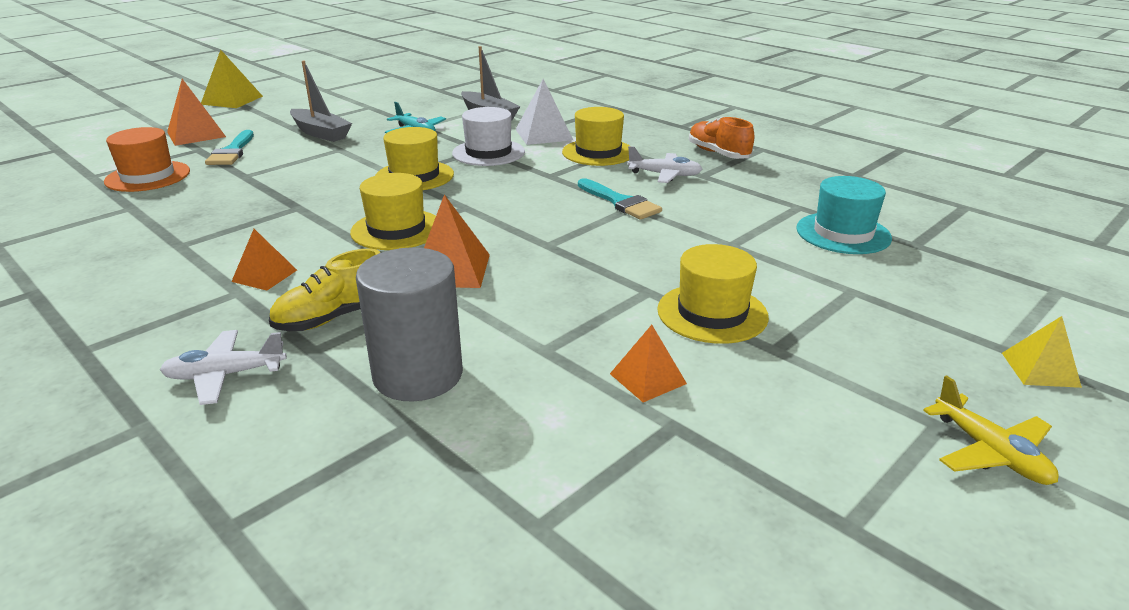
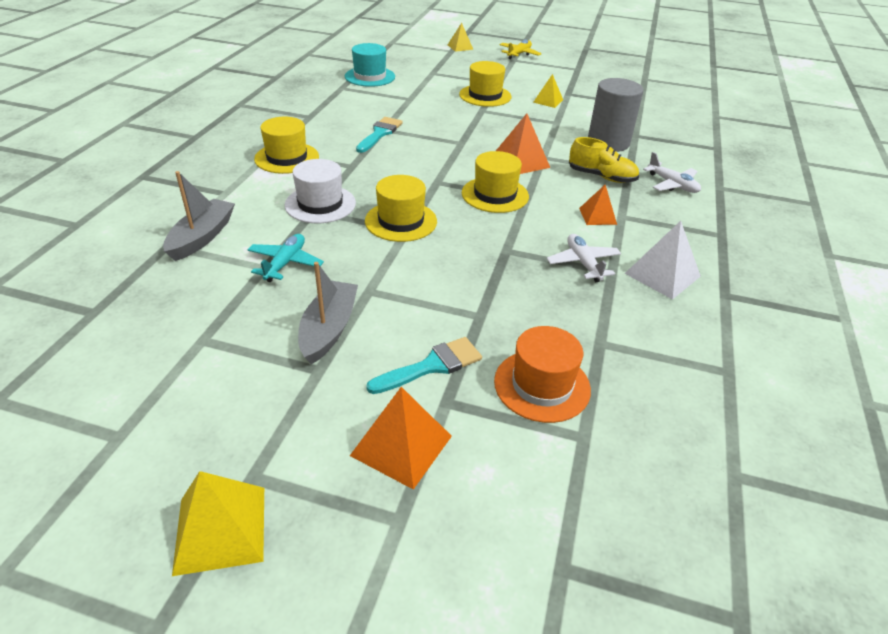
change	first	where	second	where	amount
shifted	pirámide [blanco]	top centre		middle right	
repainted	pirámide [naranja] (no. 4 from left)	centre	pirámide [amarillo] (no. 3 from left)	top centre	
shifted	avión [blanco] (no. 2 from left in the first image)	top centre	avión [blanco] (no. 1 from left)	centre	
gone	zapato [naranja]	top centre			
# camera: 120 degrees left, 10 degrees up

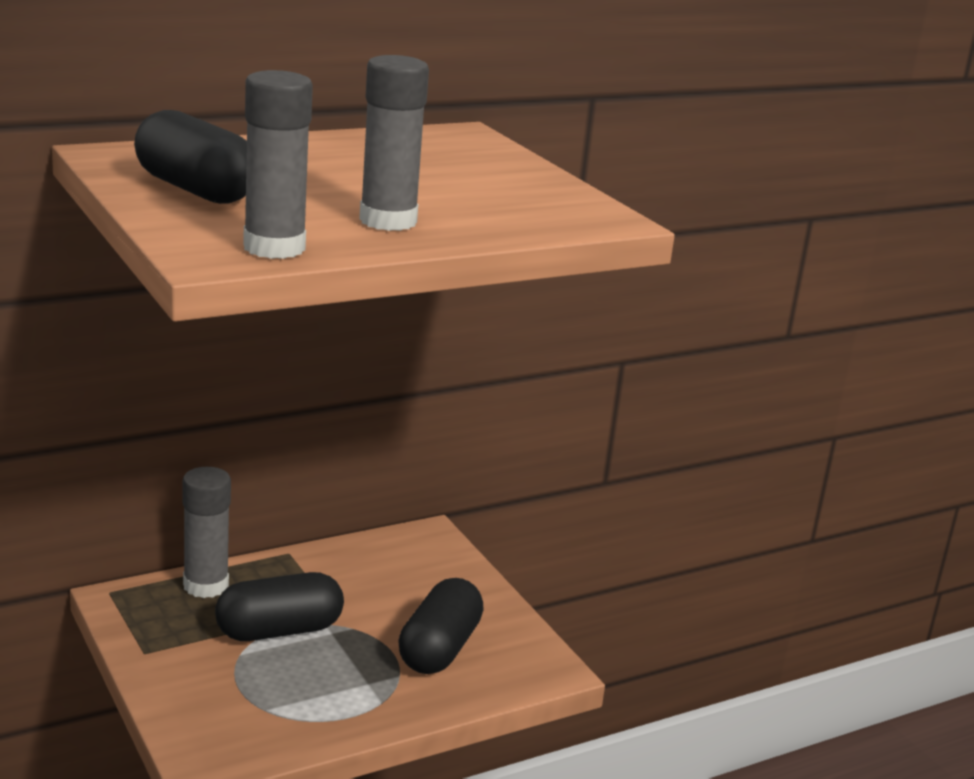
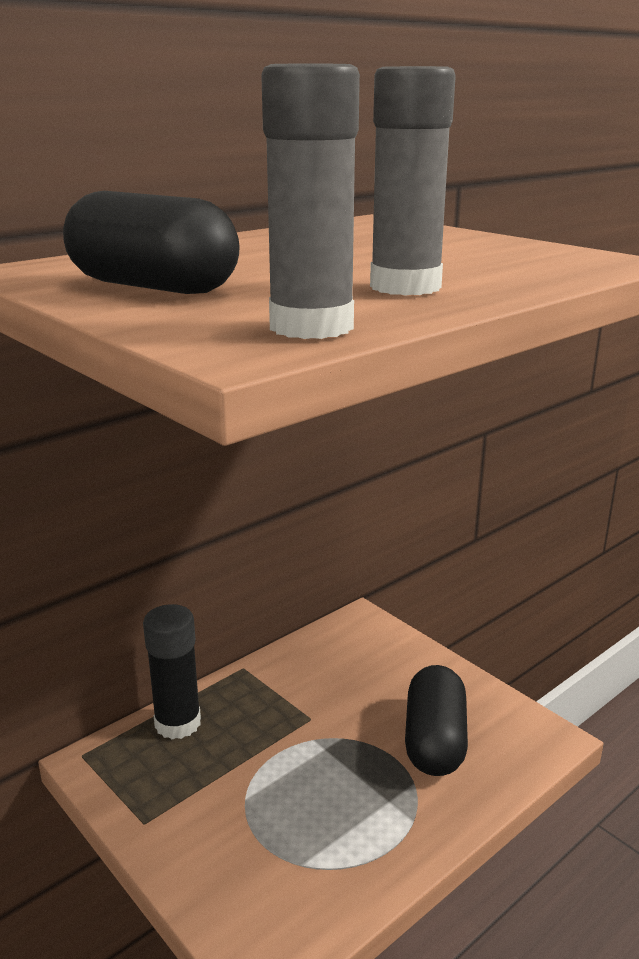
change	first	where	second	where	amount
repainted	barra de pegamento [gris] (no. 1 from left)	bottom left	barra de pegamento [negro]	bottom left	
gone	cápsula [negro] (no. 2 from left)	bottom left			
# camera: 10 degrees left, 0 degrees up

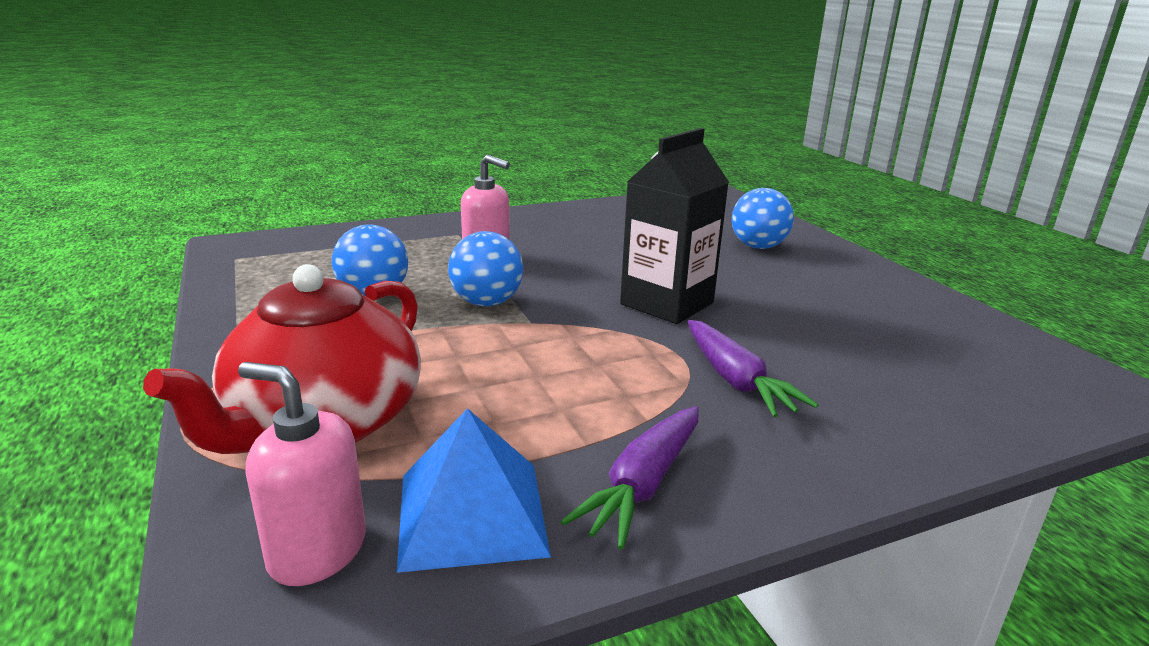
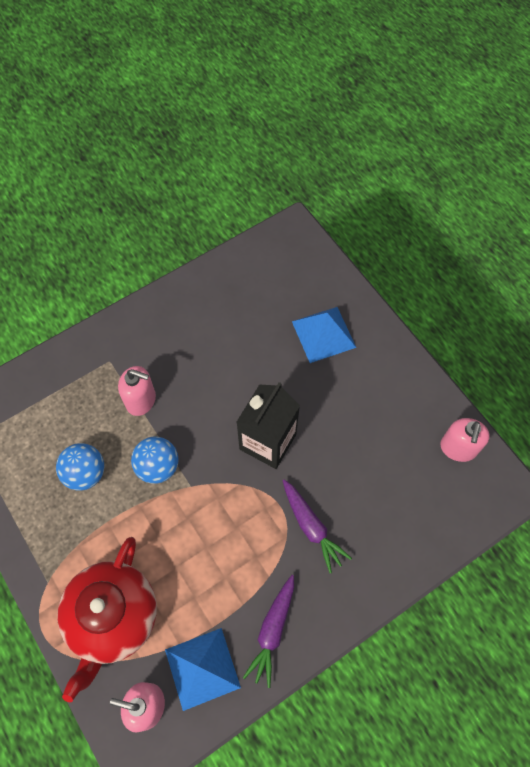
change	first	where	second	where	amount
swapped	pelota [azul] (no. 3 from left)	centre	pirámide [azul] (no. 2 from left)	centre	
new			dispensador de jabón [rosa] (no. 3 from left)	middle right	
# camera: 10 degrees left, 40 degrees up

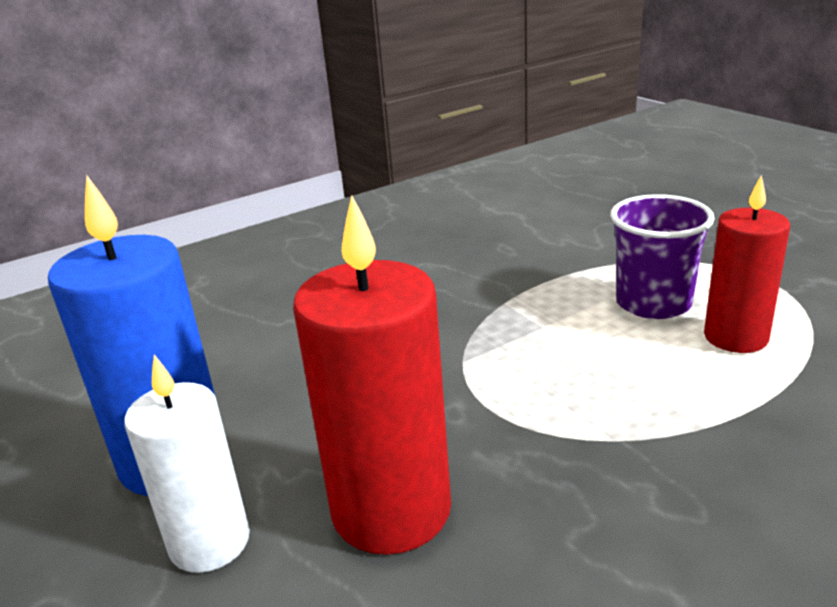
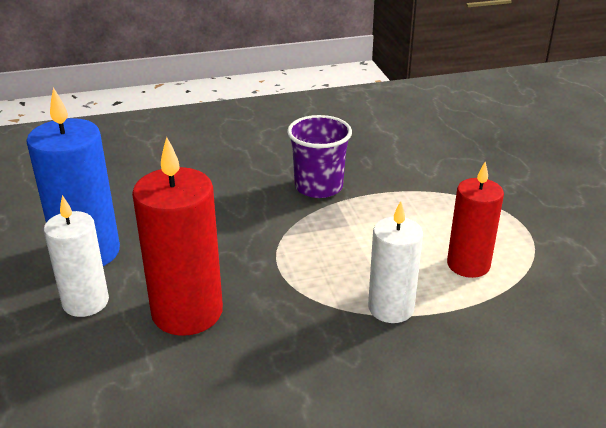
change	first	where	second	where	amount
shifted	vaso [morado]	middle right		centre	
new			vela [blanco] (no. 2 from left)	centre	
# camera: 15 degrees right, 5 degrees up

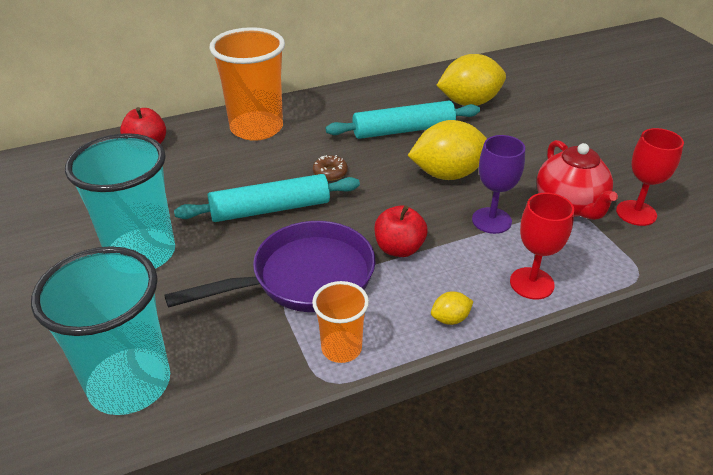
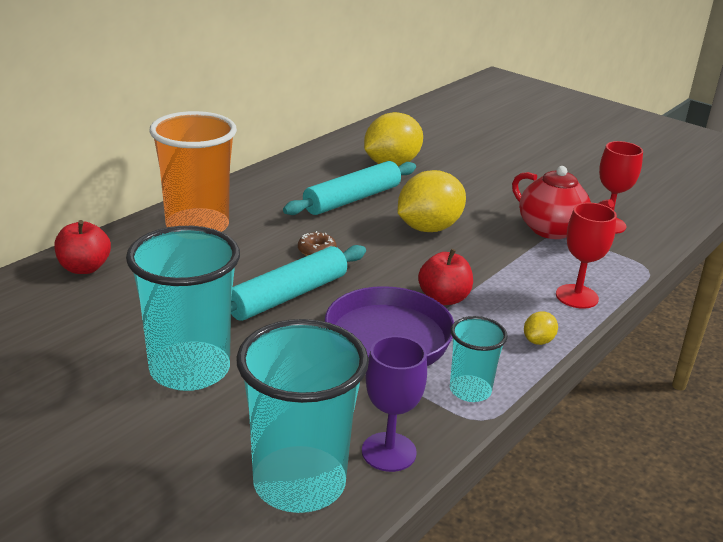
change	first	where	second	where	amount
repainted	vaso [naranja] (no. 2 from left)	bottom centre	vaso [turquesa] (no. 3 from left)	centre	
shifted	copa [morado]	middle right		bottom centre	
# camera: 30 degrees left, 10 degrees down

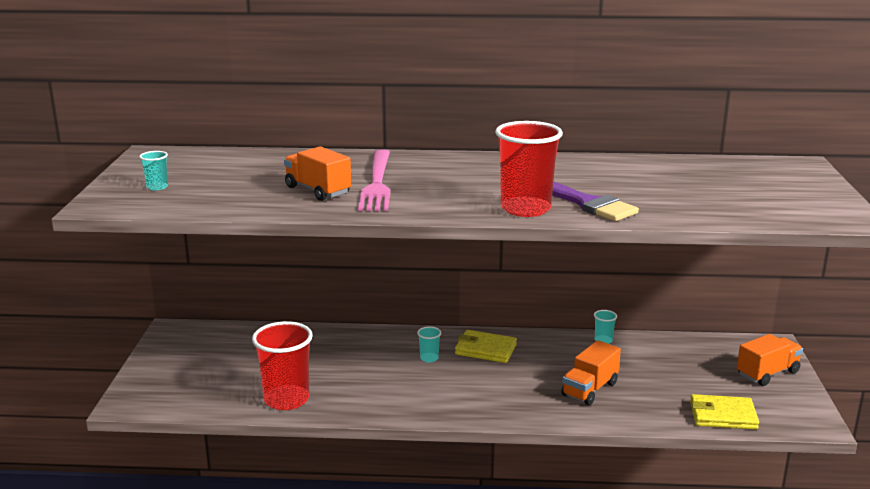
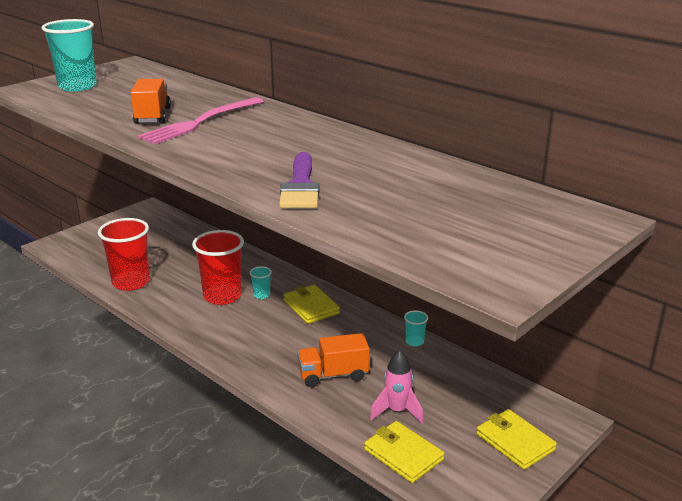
change	first	where	second	where	amount
scaled	vaso [turquesa] (no. 1 from left)	middle left		top left	x2.27
shifted	vaso [rojo] (no. 2 from left)	centre		middle left	
swapped	camión [naranja] (no. 3 from left)	bottom right	cartera [amarillo] (no. 3 from left)	bottom right	
new			cohete [rosa]	bottom centre	
# camera: 40 degrees right, 5 degrees up

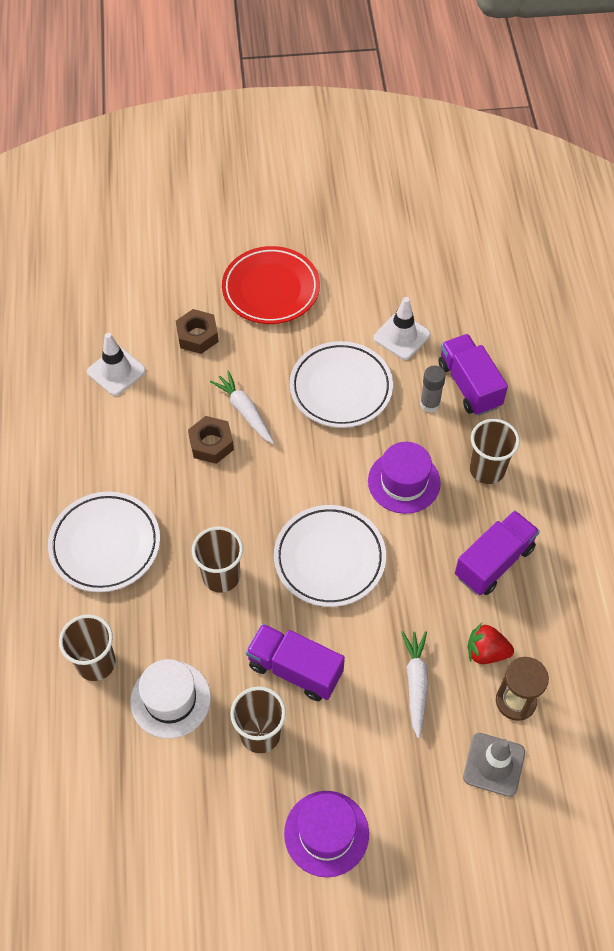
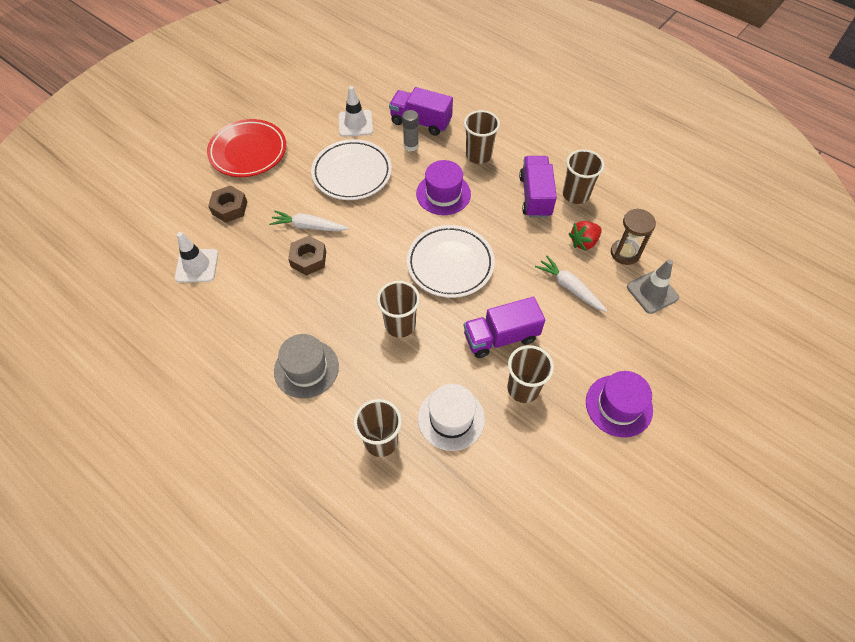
change	first	where	second	where	amount
swapped	plato [blanco] (no. 1 from left)	middle left	sombrero [gris]	centre	
new			vaso [marrón] (no. 5 from left)	top right	
# camera: 45 degrees left, 0 degrees up

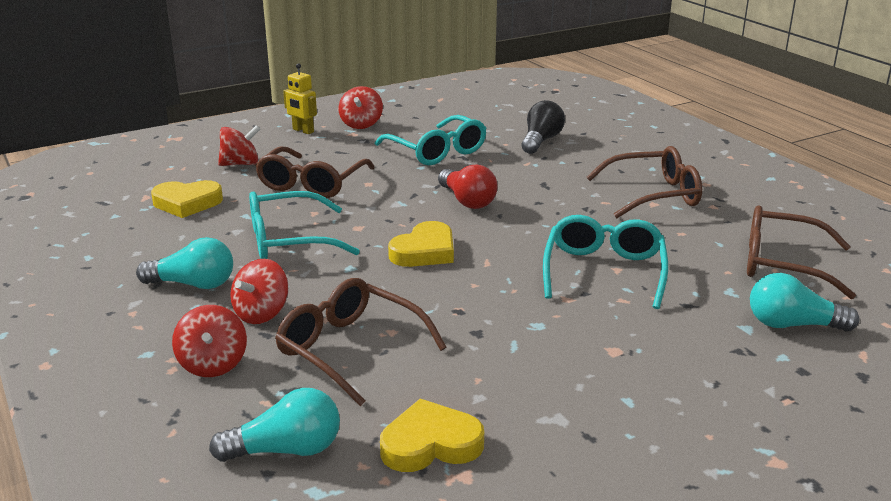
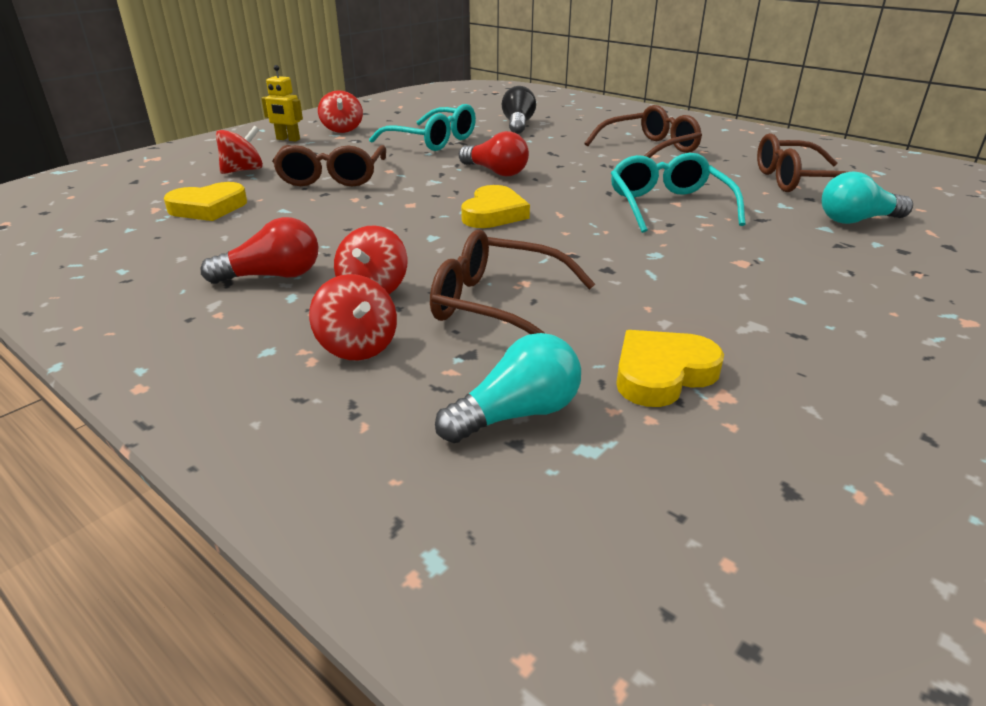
change	first	where	second	where	amount
repainted	bombilla [turquesa] (no. 1 from left)	middle left	bombilla [rojo] (no. 1 from left)	middle left	
gone	gafas [turquesa] (no. 1 from left)	centre			
# camera: 20 degrees left, 5 degrees up

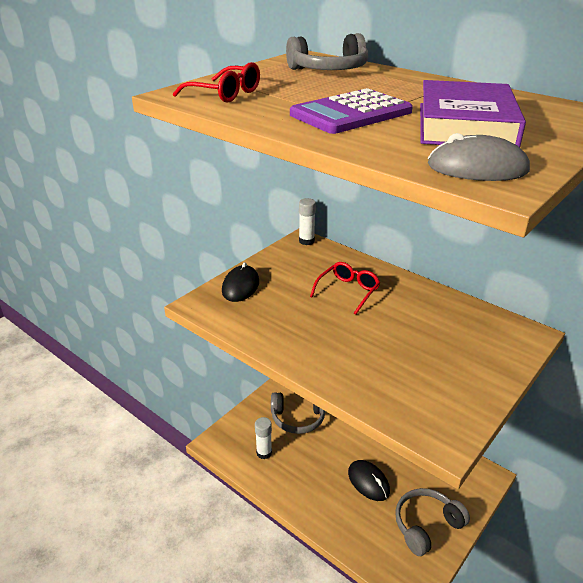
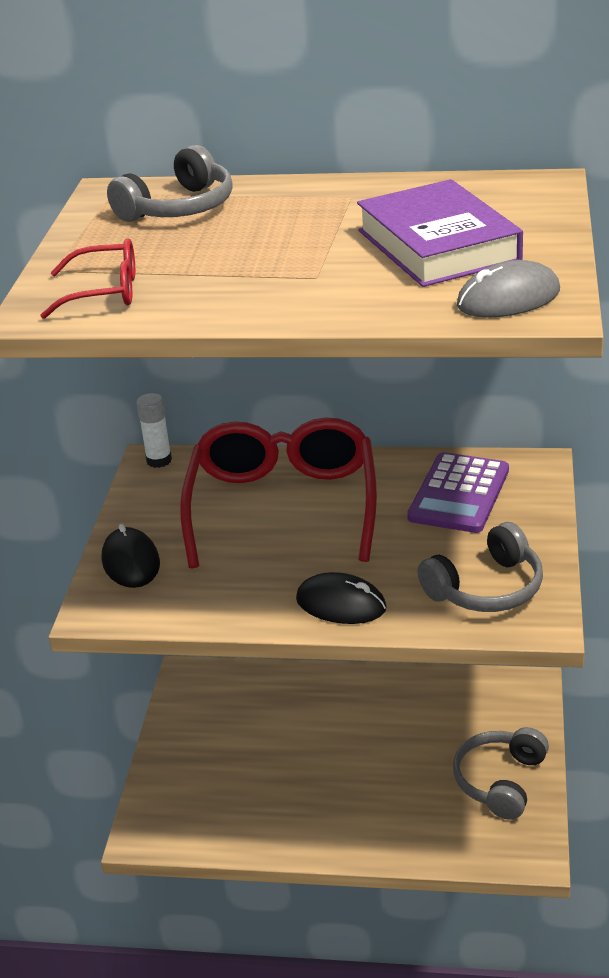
change	first	where	second	where	amount
gone	barra de pegamento [blanco] (no. 1 from left)	bottom centre			
shifted	auriculares [gris] (no. 1 from left in the first image)	bottom centre	auriculares [gris] (no. 2 from left)	middle right	
shifted	calculadora [morado]	top centre		middle right	
scaled	gafas [rojo] (no. 2 from left)	centre		centre	x2.15
shifted	ratón [negro] (no. 2 from left)	bottom centre		centre	
# camera: 30 degrees left, 0 degrees up

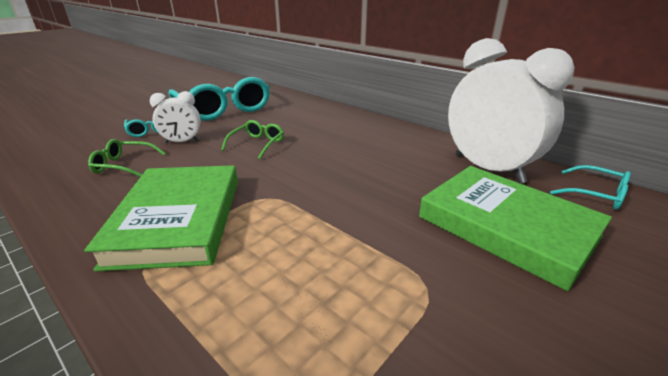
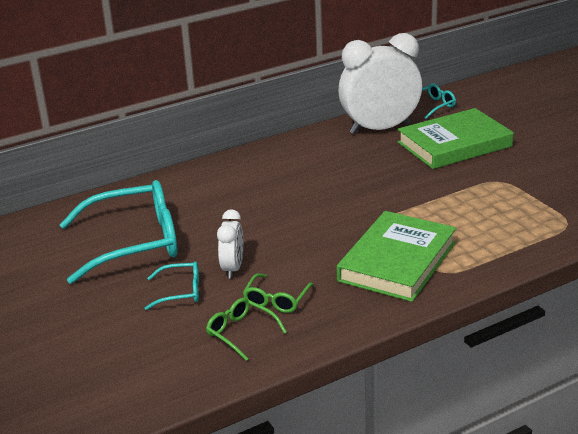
change	first	where	second	where	amount
rotated	libro [verde] (no. 1 from left)	middle left		middle right	75 degrees counterclockwise
shifted	gafas [verde] (no. 2 from left in the first image)	centre	gafas [verde] (no. 1 from left)	bottom centre	
# camera: 70 degrees left, 0 degrees up

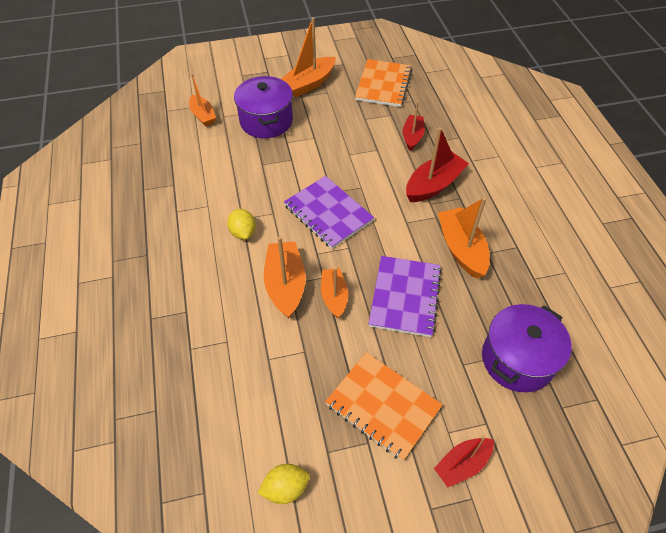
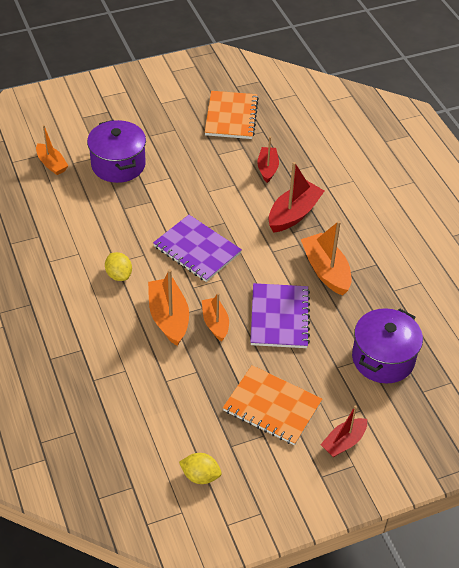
change	first	where	second	where	amount
rotated	limón [amarillo] (no. 2 from left)	bottom centre		bottom centre	45 degrees clockwise
gone	barco [naranja] (no. 3 from left)	top centre			
# camera: 10 degrees left, 5 degrees down

